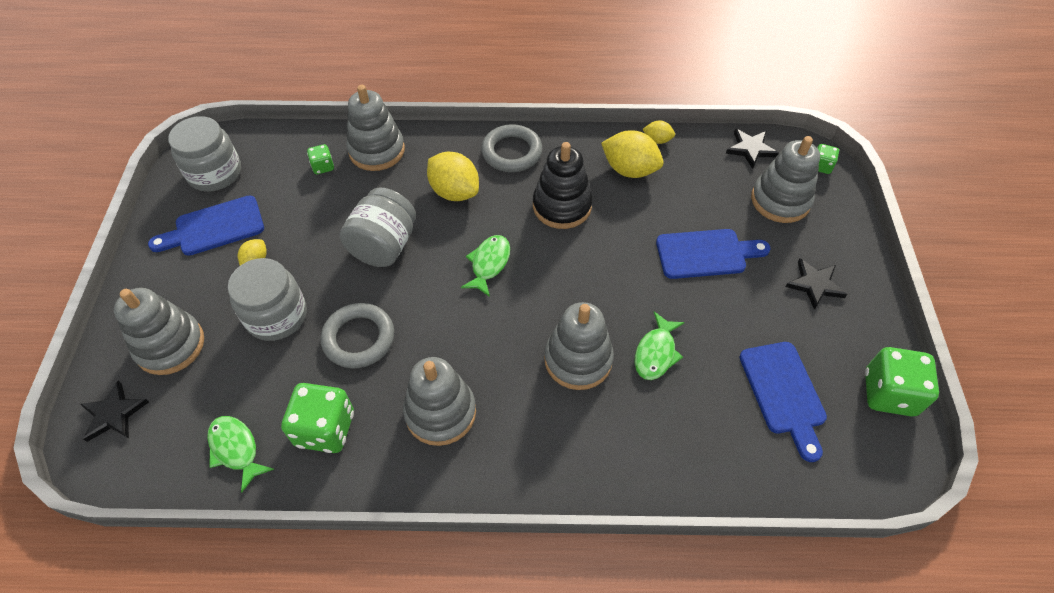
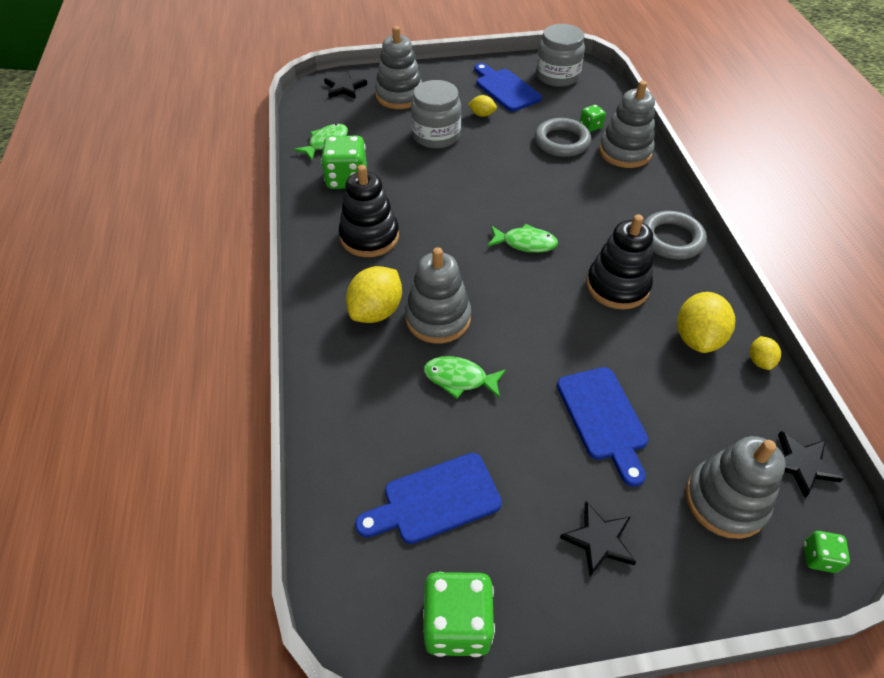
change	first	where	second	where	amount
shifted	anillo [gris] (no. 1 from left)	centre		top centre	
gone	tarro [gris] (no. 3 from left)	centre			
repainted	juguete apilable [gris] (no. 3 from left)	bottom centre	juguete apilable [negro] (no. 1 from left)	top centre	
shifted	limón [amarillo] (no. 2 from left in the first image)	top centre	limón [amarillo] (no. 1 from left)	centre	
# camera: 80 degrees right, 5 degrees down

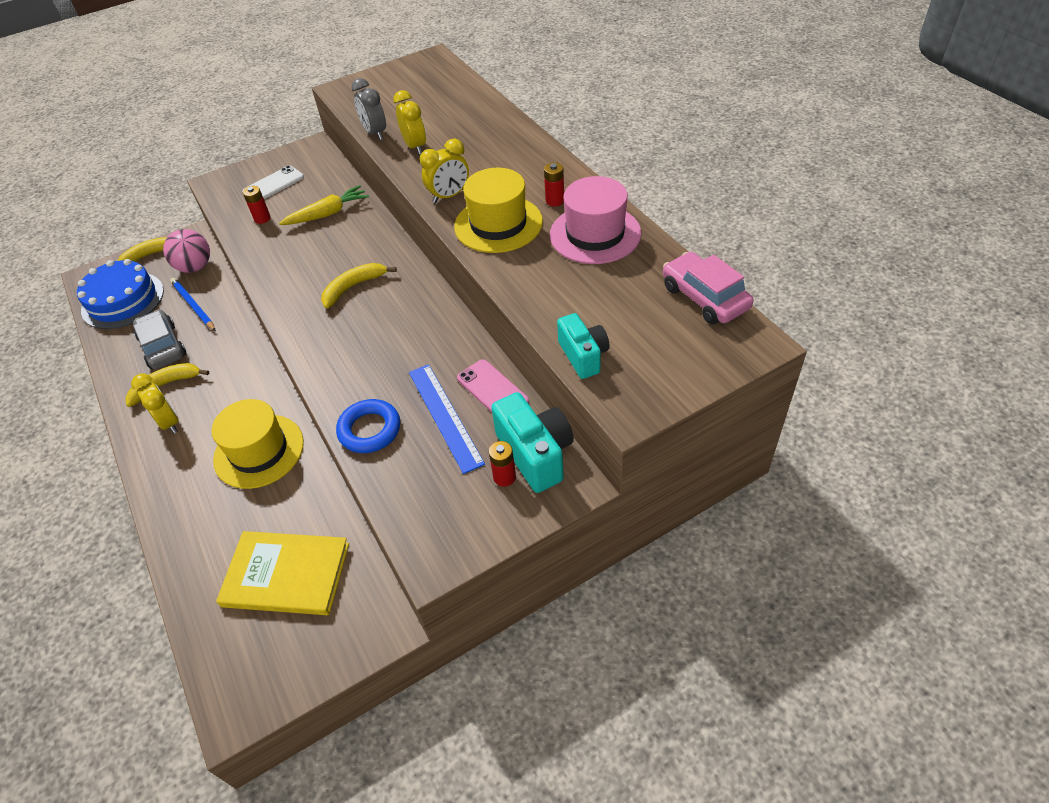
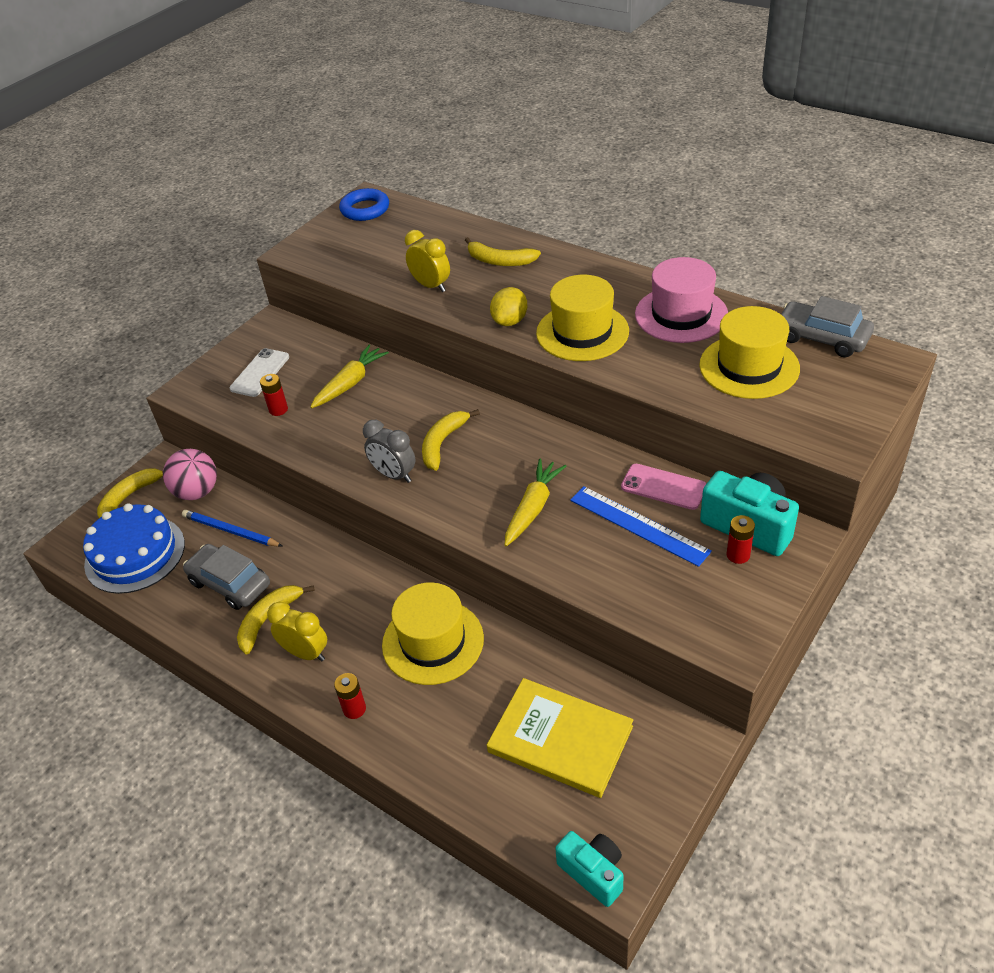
change	first	where	second	where	amount
rotated	libro [amarillo]	bottom left		bottom centre	45 degrees clockwise
shifted	anillo [azul]	centre		top centre	
shifted	despertador [gris]	top centre		centre	
swapped	despertador [amarillo] (no. 3 from left)	top centre	limón [amarillo]	top centre	
shifted	pila [rojo] (no. 3 from left in the first image)	top centre	pila [rojo] (no. 2 from left)	bottom centre	
shifted	cámara [turquesa] (no. 2 from left in the first image)	centre	cámara [turquesa] (no. 1 from left)	bottom centre	
repainted	coche [rosa]	middle right	coche [gris] (no. 2 from left)	middle right	
new			plátano [amarillo] (no. 4 from left)	top centre	
new			zanahoria [amarillo] (no. 2 from left)	centre	
new			sombrero [amarillo] (no. 3 from left)	middle right	
# camera: 25 degrees left, 5 degrees down

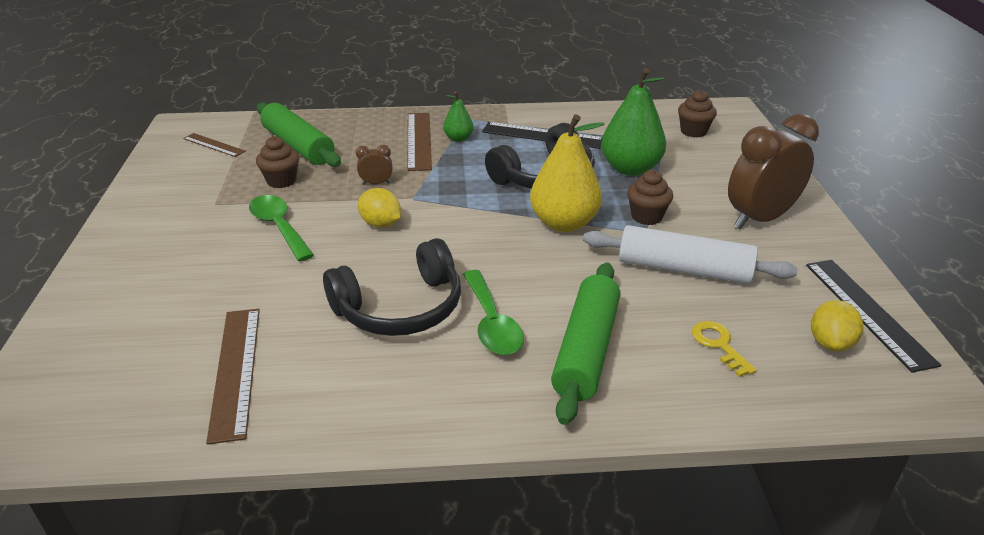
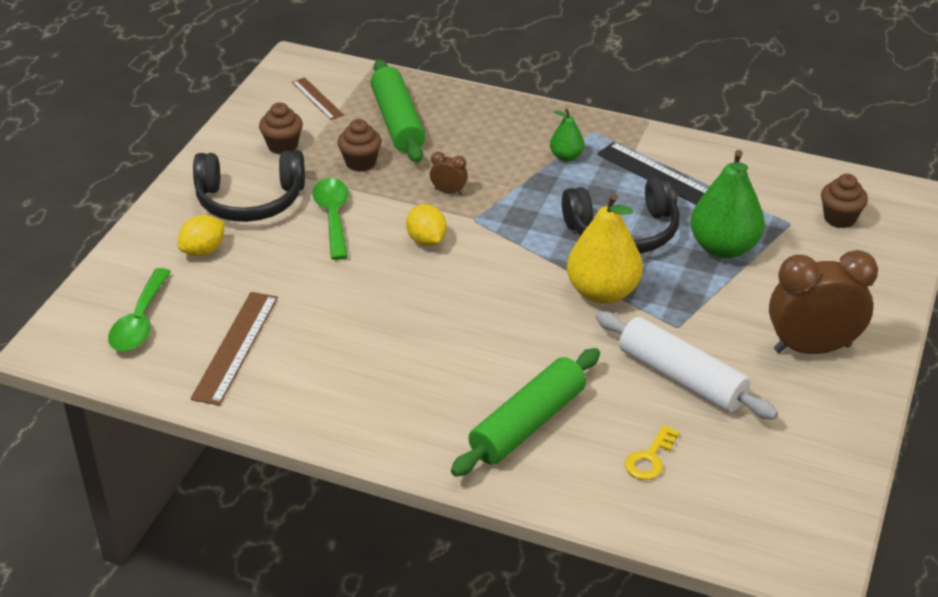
change	first	where	second	where	amount
shifted	auriculares [negro] (no. 1 from left)	centre		top left	
gone	regla [marrón] (no. 3 from left)	top centre			
shifted	cuchara [verde] (no. 2 from left in the first image)	centre	cuchara [verde] (no. 1 from left)	middle left	
shifted	magdalena [marrón] (no. 2 from left in the first image)	centre	magdalena [marrón] (no. 1 from left)	top left	
rotated	llave [amarillo]	middle right		bottom right	150 degrees counterclockwise
gone	regla [negro] (no. 2 from left)	middle right			
shifted	limón [amarillo] (no. 2 from left in the first image)	middle right	limón [amarillo] (no. 1 from left)	middle left	
# camera: 25 degrees right, 5 degrees up

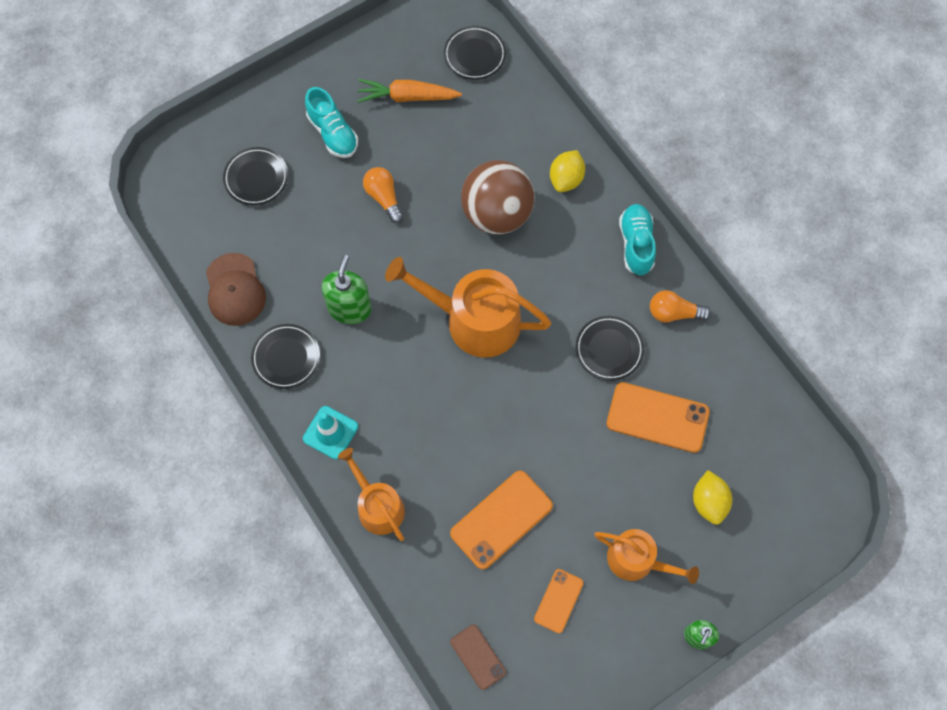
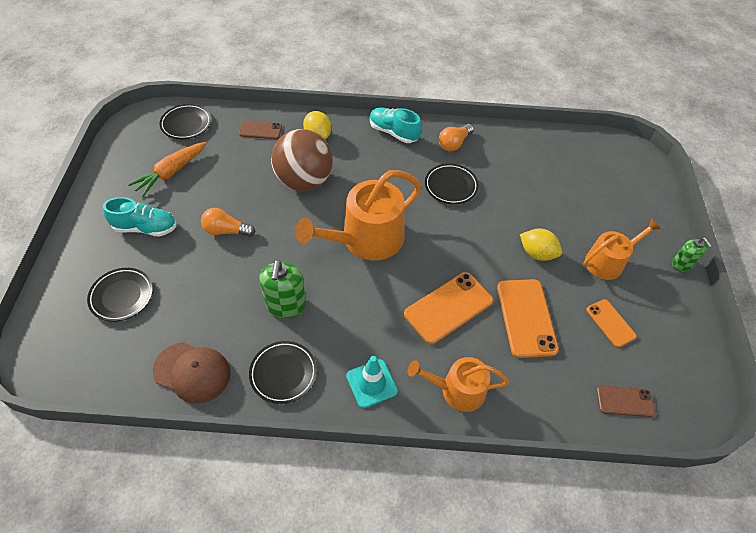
change	first	where	second	where	amount
rotated	dispensador de jabón [verde] (no. 1 from left)	centre		centre	135 degrees counterclockwise
shifted	móvil [naranja] (no. 3 from left in the first image)	middle right	móvil [naranja] (no. 1 from left)	centre	
shifted	limón [amarillo] (no. 2 from left)	bottom right		middle right	
new			móvil [marrón] (no. 1 from left)	top centre	
# camera: 55 degrees left, 15 degrees down

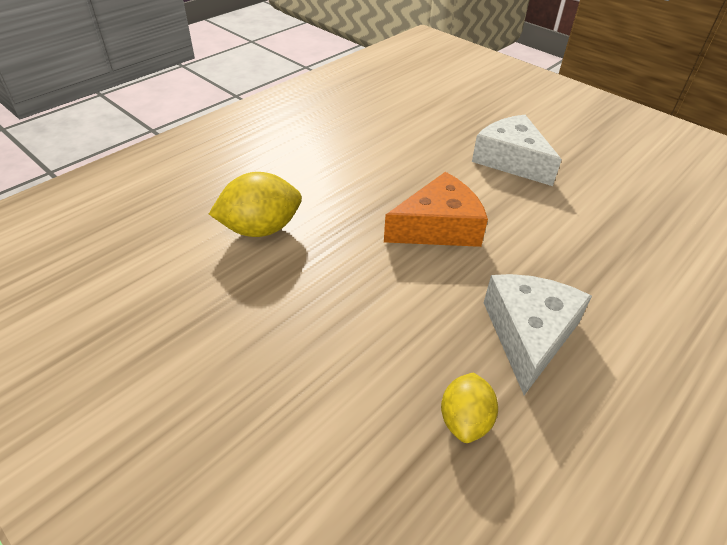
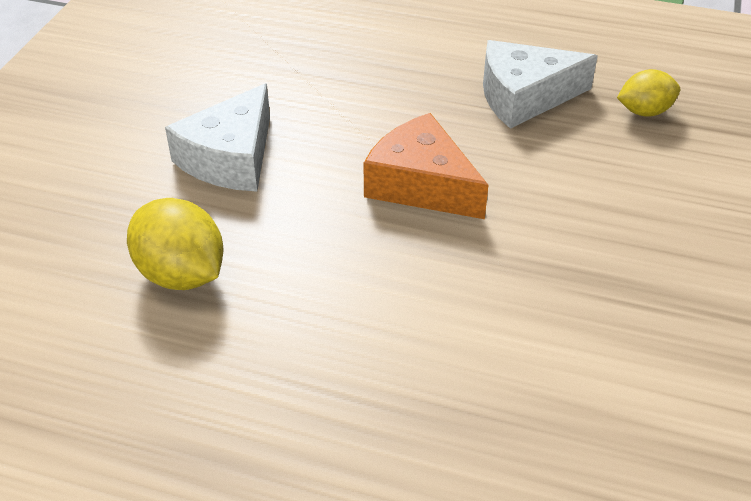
change	first	where	second	where	amount
shifted	limón [amarillo] (no. 1 from left)	centre		middle left	
# camera: 115 degrees left, 0 degrees up

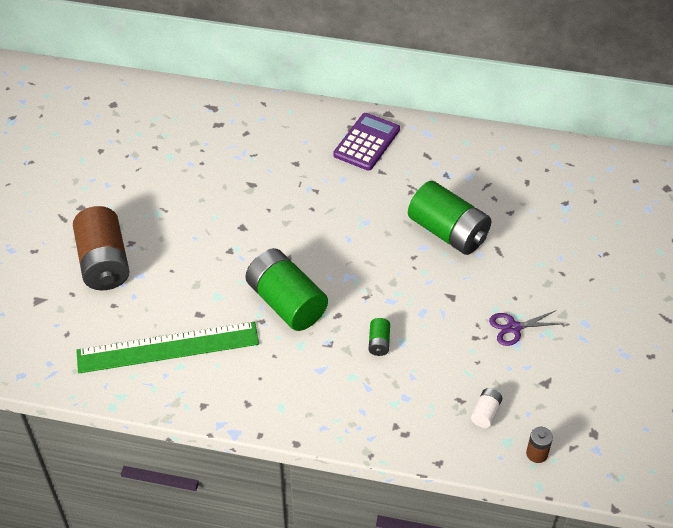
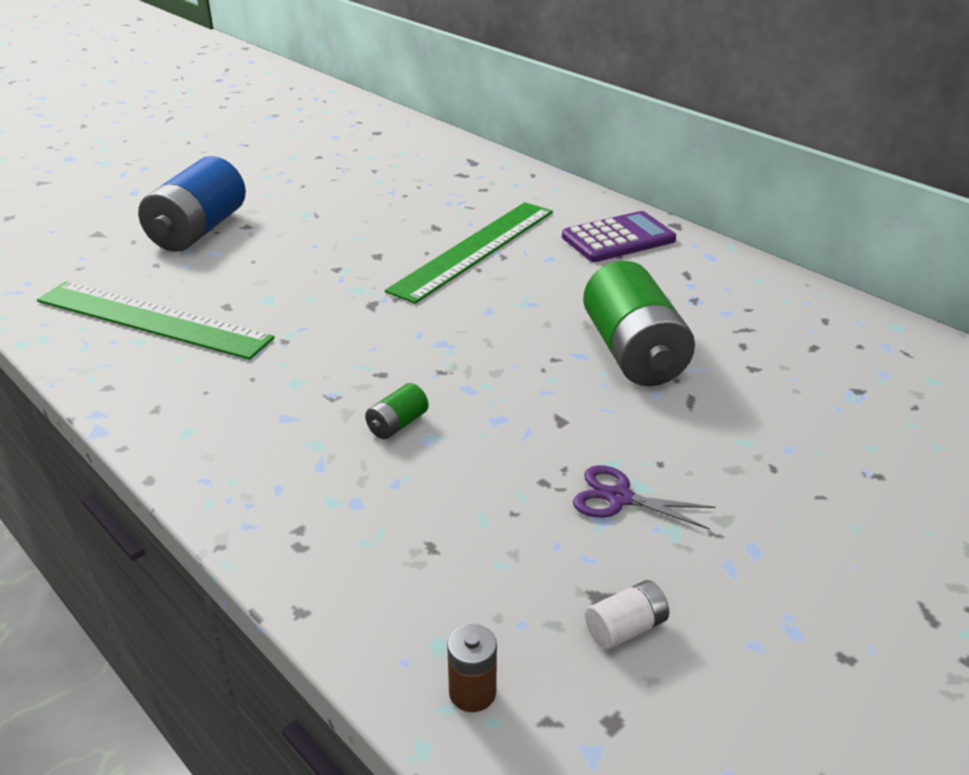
change	first	where	second	where	amount
repainted	pila [marrón] (no. 1 from left)	middle left	pila [azul]	top left	
gone	pila [verde] (no. 1 from left)	centre			
shifted	pila [blanco]	bottom right		bottom centre	
new			regla [verde] (no. 2 from left)	top centre	
# camera: 35 degrees right, 15 degrees down

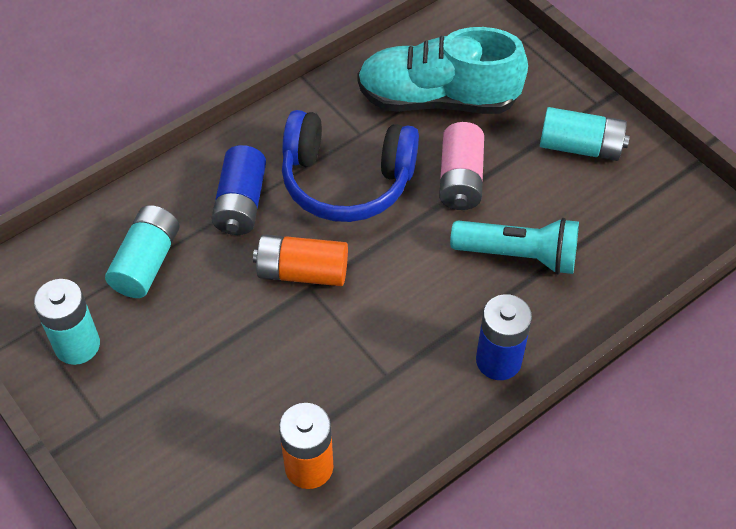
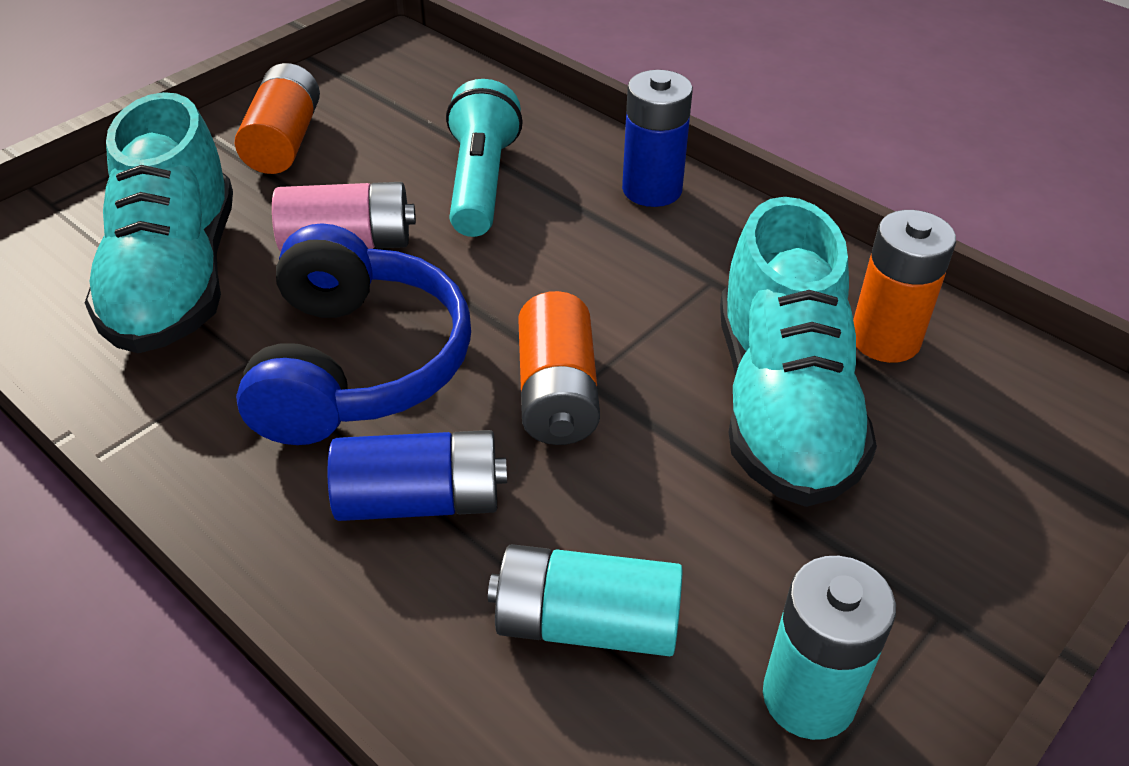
change	first	where	second	where	amount
repainted	pila [turquesa] (no. 3 from left)	top right	pila [naranja] (no. 1 from left)	top left	
new			zapato [turquesa] (no. 2 from left)	middle right	
# camera: 100 degrees left, 10 degrees down

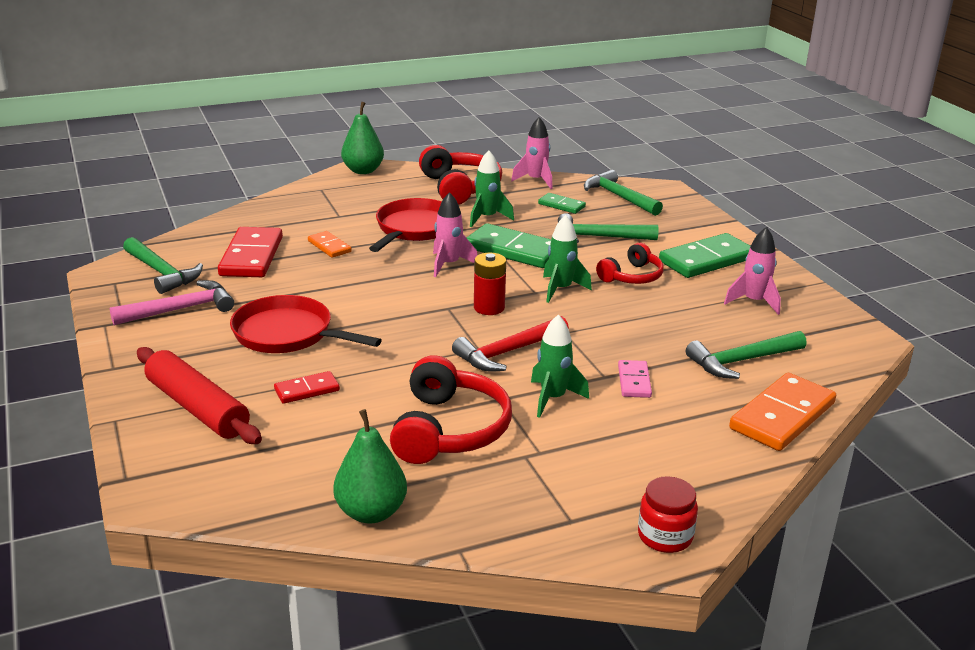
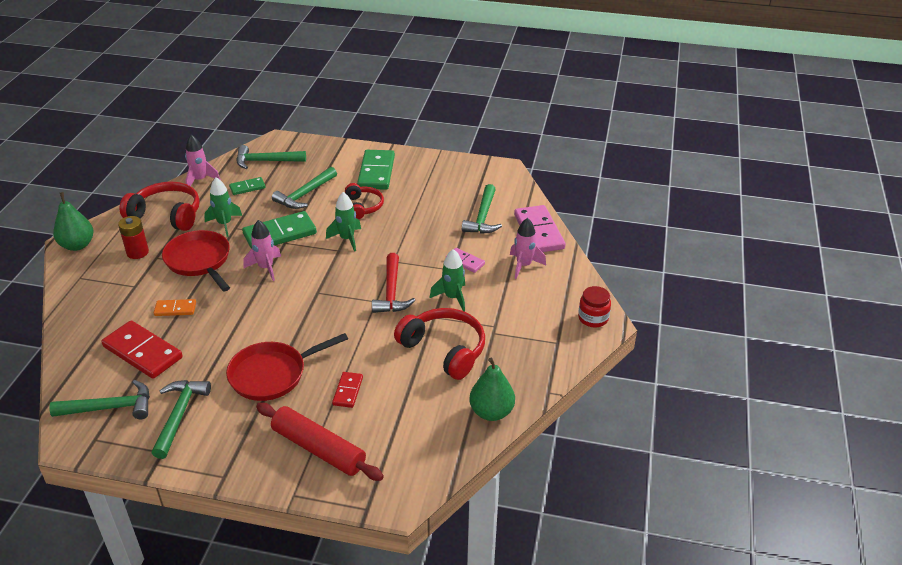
change	first	where	second	where	amount
repainted	martillo [rosa]	middle left	martillo [verde] (no. 2 from left)	bottom left	
rotated	rodillo [rojo]	middle left		bottom centre	45 degrees clockwise
shifted	pila [rojo]	centre		middle left	
shifted	cohete [rosa] (no. 3 from left)	middle right		centre	
repainted	ficha de dominó [naranja] (no. 2 from left)	middle right	ficha de dominó [rosa] (no. 2 from left)	centre	
# camera: 55 degrees left, 10 degrees up

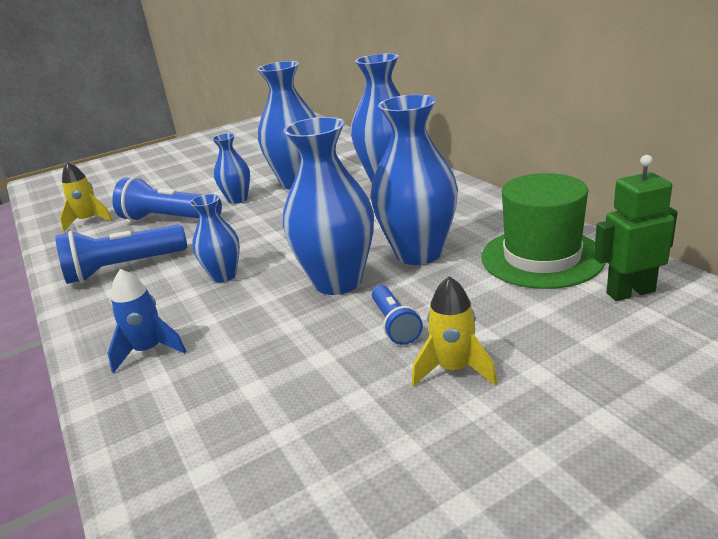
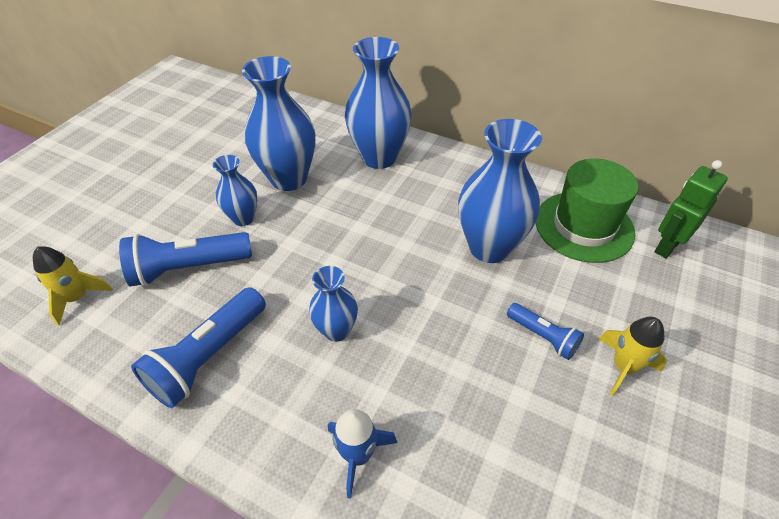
change	first	where	second	where	amount
gone	florero [azul] (no. 4 from left)	centre			
# camera: 35 degrees left, 20 degrees up

